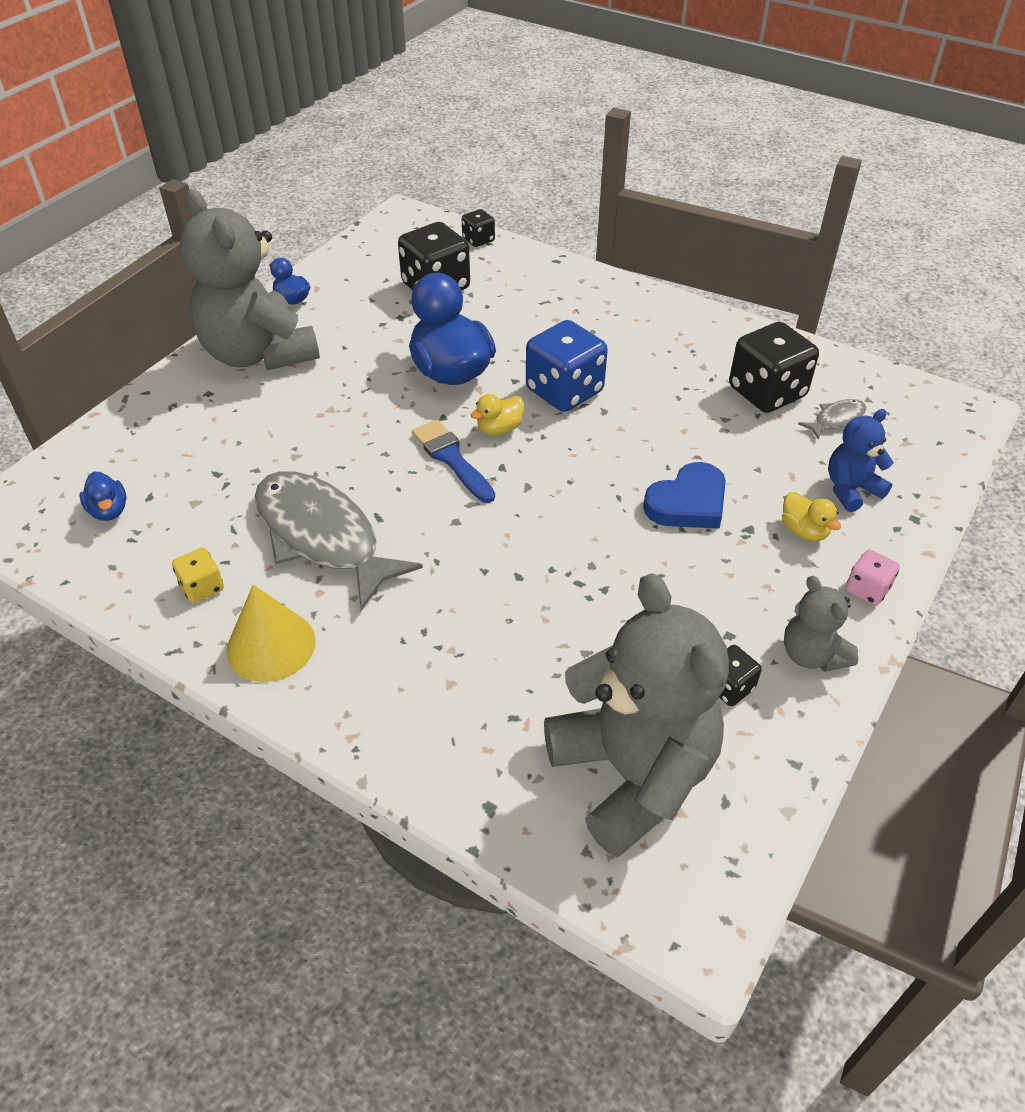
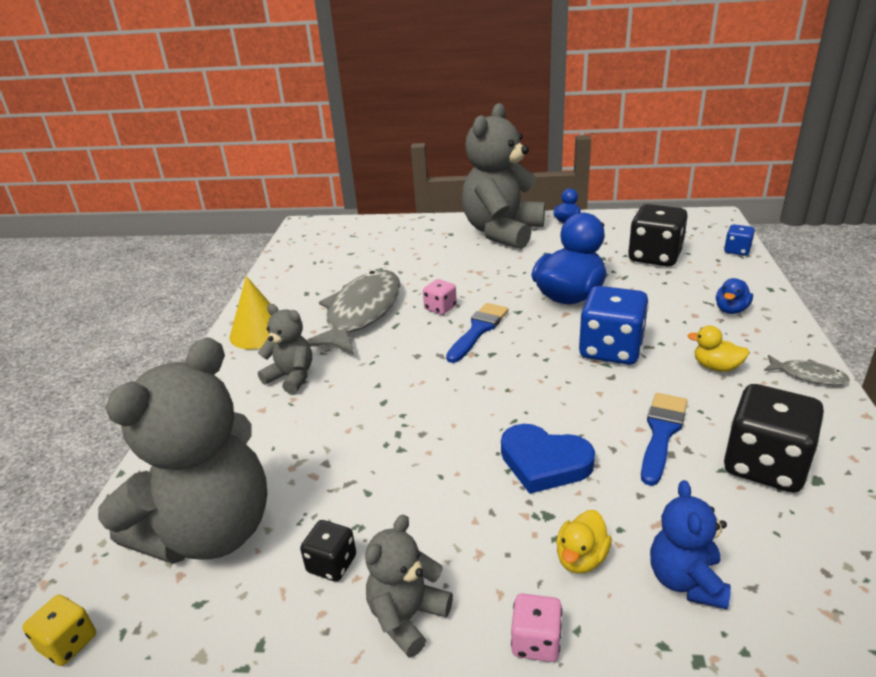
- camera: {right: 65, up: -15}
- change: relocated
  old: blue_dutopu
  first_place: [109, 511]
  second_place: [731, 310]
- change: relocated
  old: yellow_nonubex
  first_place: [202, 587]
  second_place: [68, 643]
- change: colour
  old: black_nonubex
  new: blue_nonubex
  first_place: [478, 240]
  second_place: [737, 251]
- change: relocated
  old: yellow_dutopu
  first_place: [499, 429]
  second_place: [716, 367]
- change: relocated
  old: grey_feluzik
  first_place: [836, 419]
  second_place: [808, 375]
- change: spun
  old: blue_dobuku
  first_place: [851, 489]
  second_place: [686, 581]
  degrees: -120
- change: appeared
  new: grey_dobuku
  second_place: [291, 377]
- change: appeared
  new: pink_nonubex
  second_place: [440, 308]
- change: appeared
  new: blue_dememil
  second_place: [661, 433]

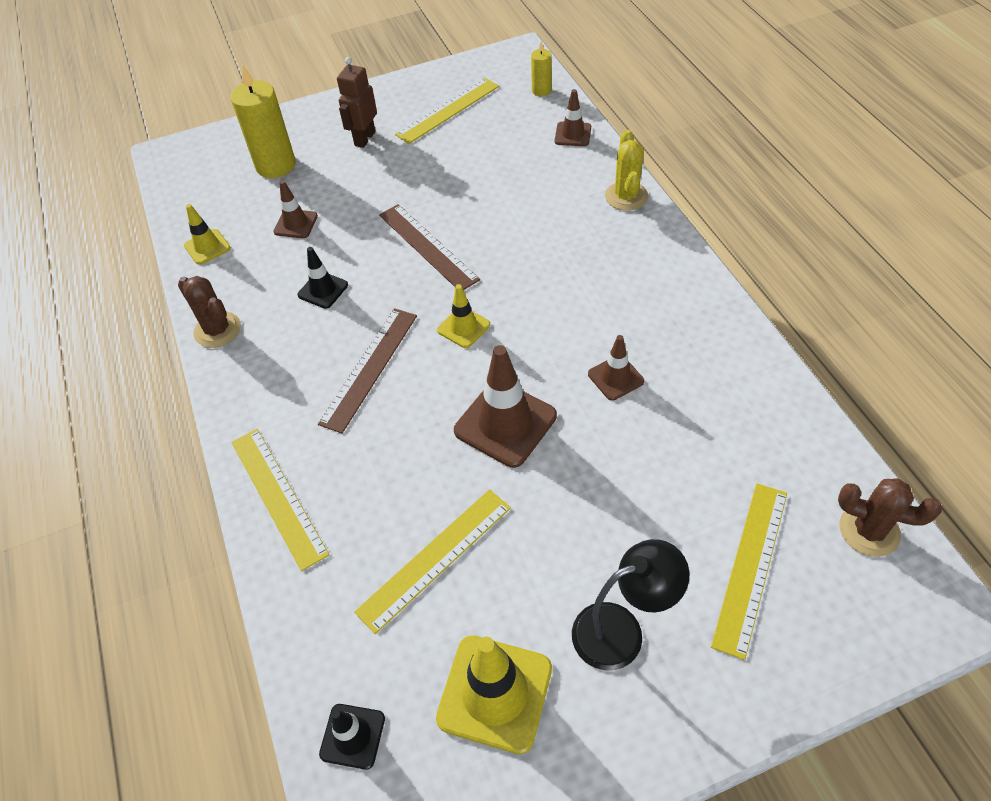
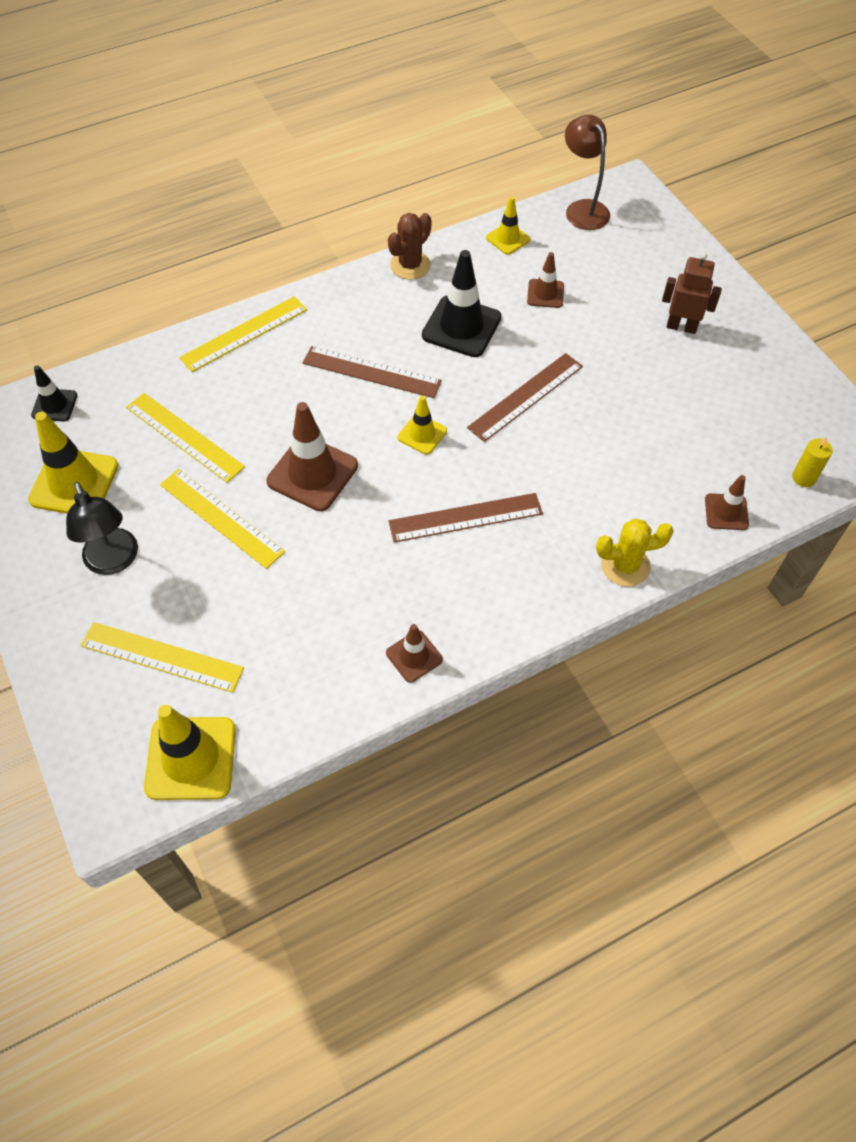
- camera: {right: 80, up: 5}
- change: missing
  old: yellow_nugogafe
  first_place: [275, 165]
- change: size
  old: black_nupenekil
  first_place: [323, 290]
  second_place: [461, 327]
  factor: 1.79
- change: relocated
  old: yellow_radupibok
  first_place: [448, 110]
  second_place: [221, 518]
- change: relocated
  old: brown_nupenekil
  first_place: [615, 378]
  second_place: [414, 656]
- change: exchanged
  old: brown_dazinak
  new: yellow_nupenekil
  first_place: [869, 530]
  second_place: [191, 758]
- change: appeared
  new: brown_radupibok
  second_place: [465, 517]
- change: appeared
  new: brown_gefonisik
  second_place: [582, 209]

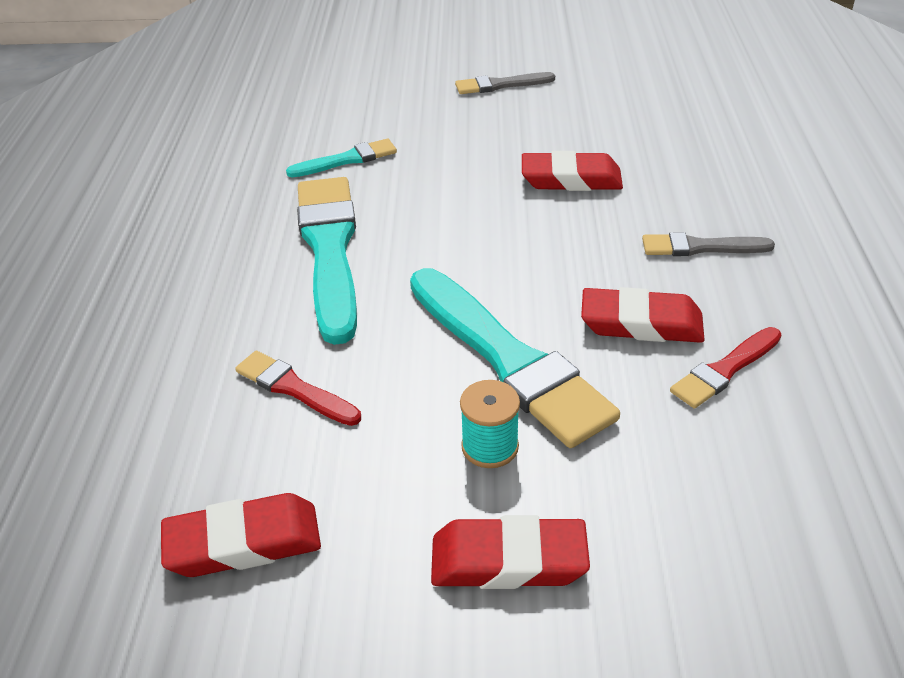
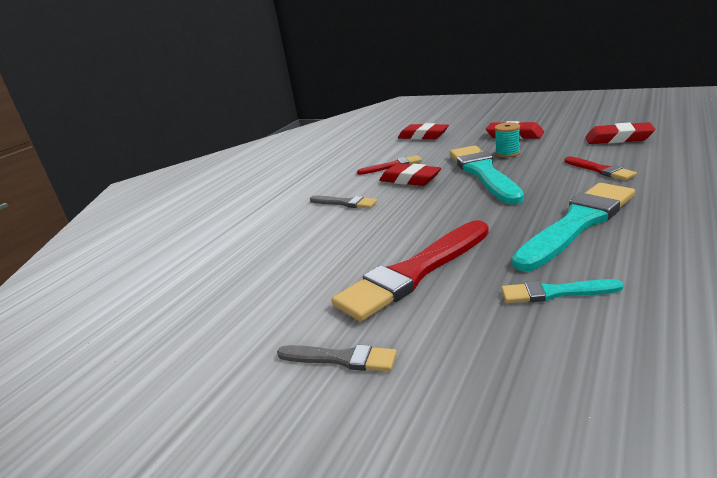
- camera: {right: -150, up: -15}
- change: spun
  old: turquoise_dememil
  first_place: [330, 250]
  second_place: [577, 223]
  degrees: -150
- change: relocated
  old: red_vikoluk
  first_place: [571, 179]
  second_place: [423, 136]
- change: appeared
  new: red_dememil
  second_place: [414, 273]

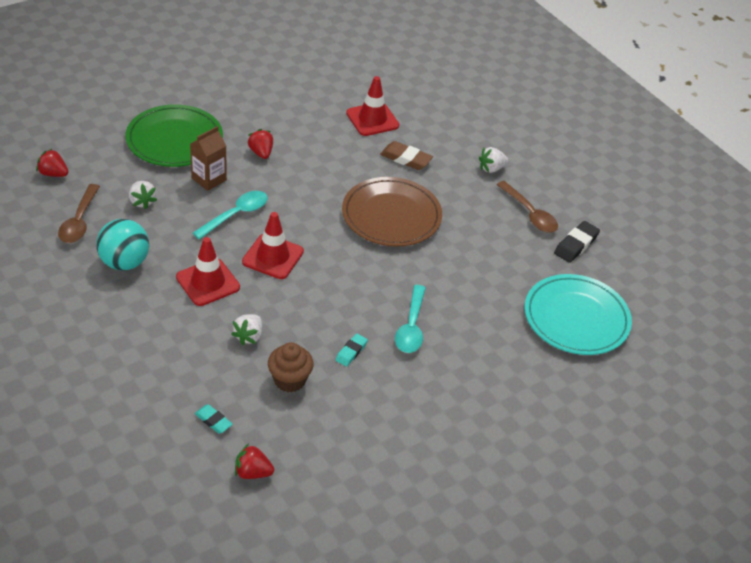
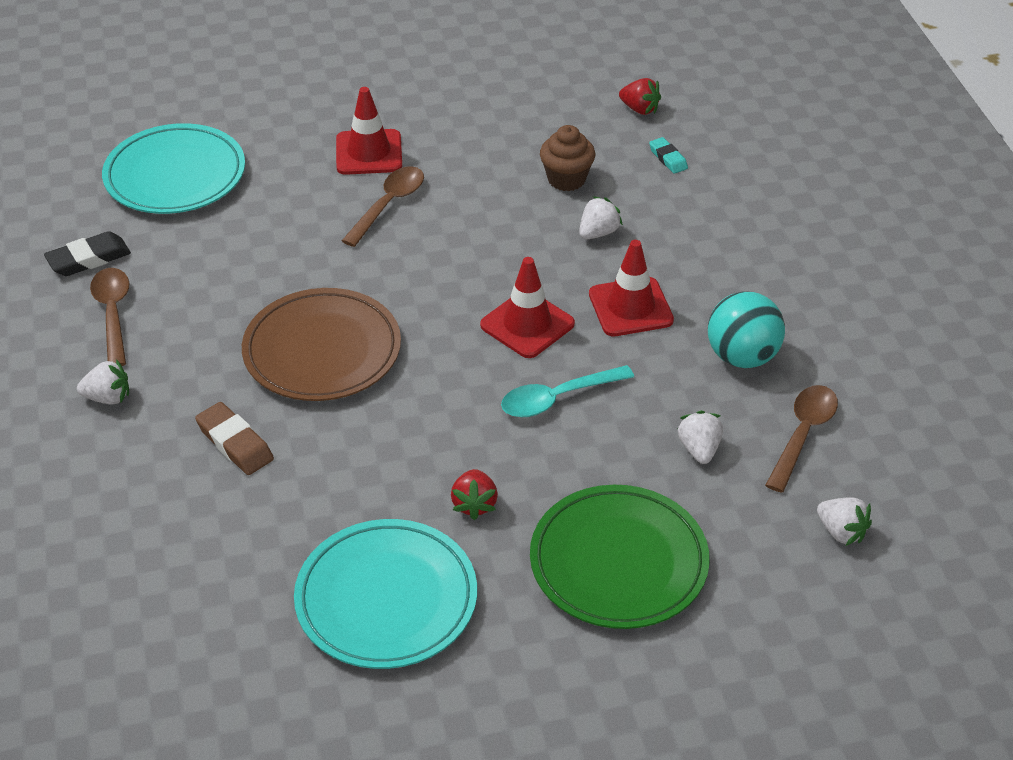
- camera: {right: -155, up: 0}
- change: colour
  old: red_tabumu
  new: white_tabumu
  first_place: [53, 174]
  second_place: [841, 532]
- change: missing
  old: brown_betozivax
  first_place: [209, 179]
- change: missing
  old: turquoise_vikoluk
  first_place: [351, 352]
- change: relocated
  old: red_nupenekil
  first_place: [372, 119]
  second_place: [369, 153]
- change: colour
  old: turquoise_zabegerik
  new: brown_zabegerik
  first_place: [411, 327]
  second_place: [388, 205]
- change: appeared
  new: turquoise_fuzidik
  second_place: [386, 599]

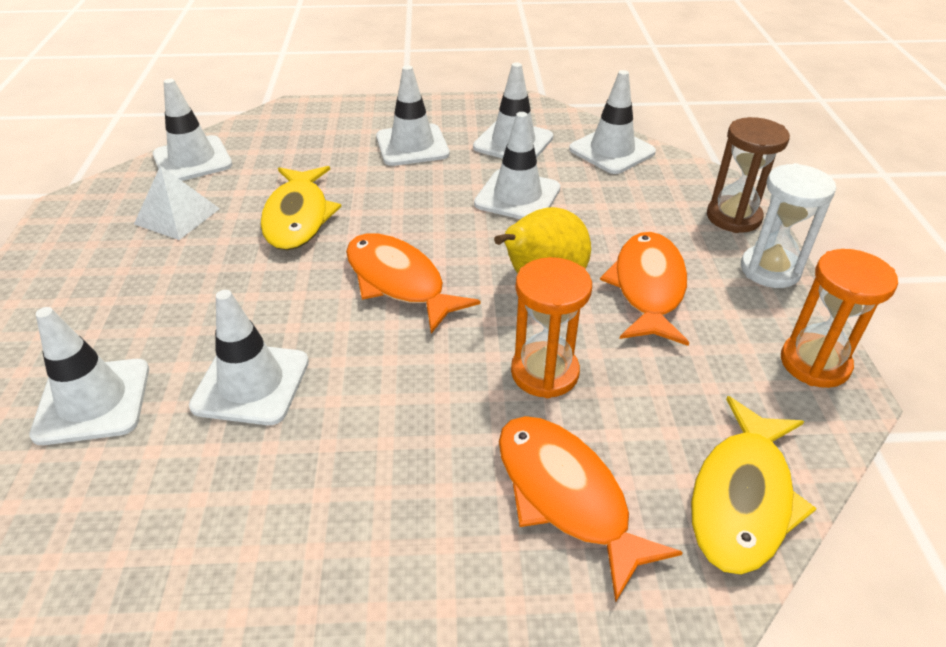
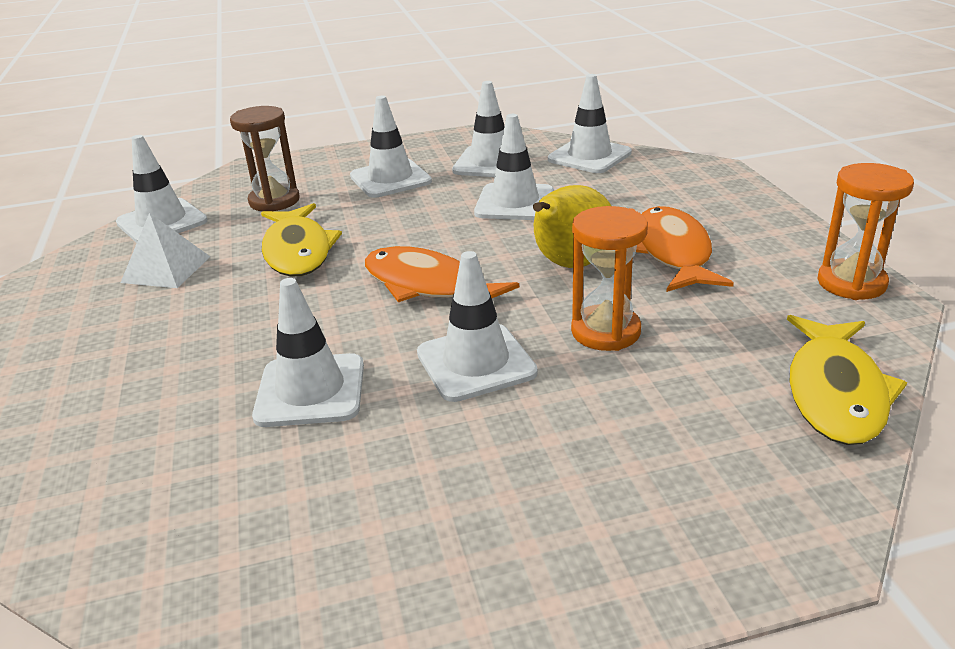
- camera: {right: -10, up: -10}
- change: relocated
  old: white_nupenekil
  first_place: [93, 401]
  second_place: [476, 363]
- change: missing
  old: orange_feluzik
  first_place: [566, 496]
- change: relocated
  old: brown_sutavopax
  first_place: [733, 217]
  second_place: [274, 201]
- change: missing
  old: white_sutavopax
  first_place: [770, 270]

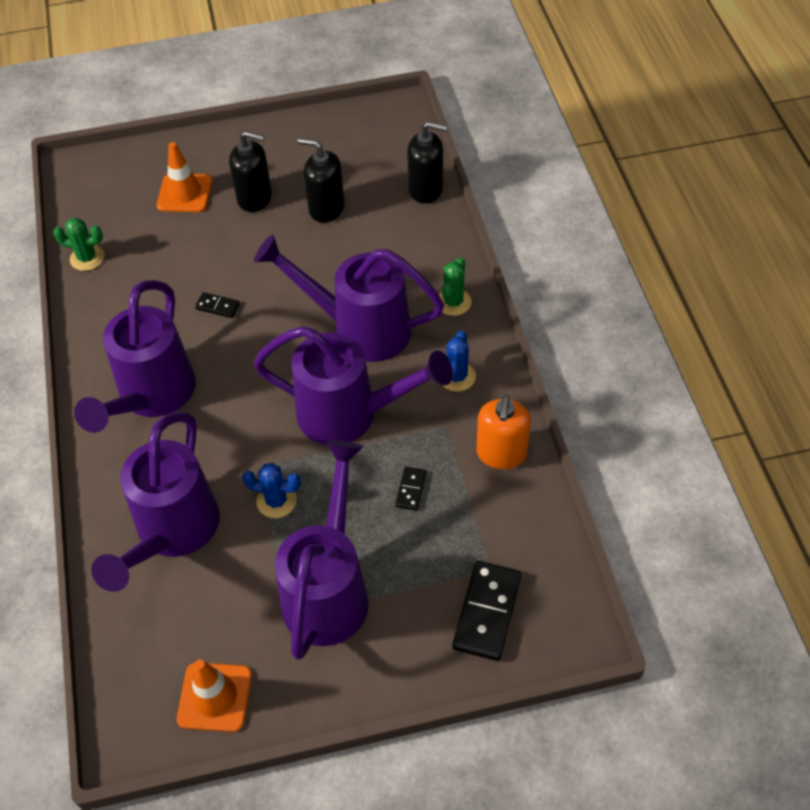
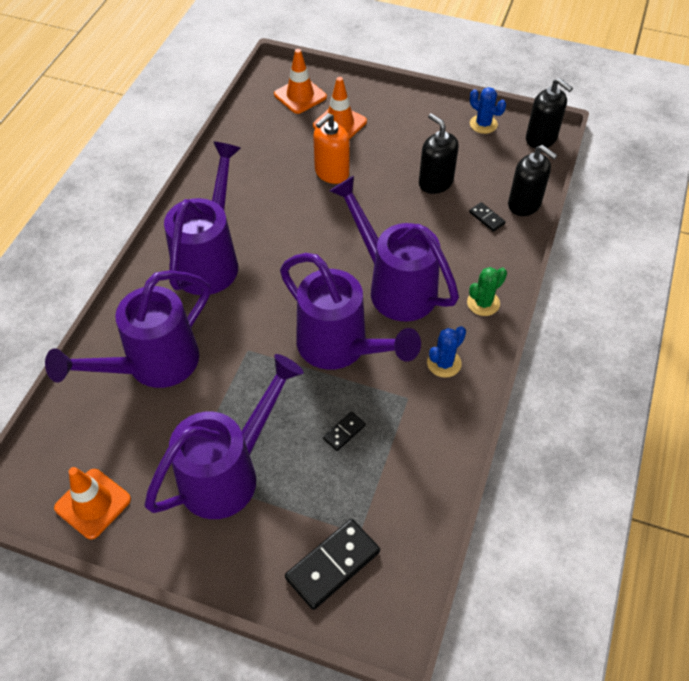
- camera: {right: 30, up: 0}
- change: missing
  old: green_dazinak
  first_place: [87, 258]
- change: spun
  old: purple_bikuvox
  first_place: [151, 397]
  second_place: [210, 259]
  degrees: 150
- change: relocated
  old: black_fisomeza
  first_place: [218, 306]
  second_place: [486, 218]
- change: relocated
  old: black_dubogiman
  first_place: [255, 198]
  second_place: [541, 138]
- change: relocated
  old: blue_dazinak
  first_place: [276, 501]
  second_place: [483, 124]
- change: relocated
  old: orange_dubogiman
  first_place: [501, 453]
  second_place: [331, 173]
- change: appeared
  new: orange_nupenekil
  second_place: [300, 96]

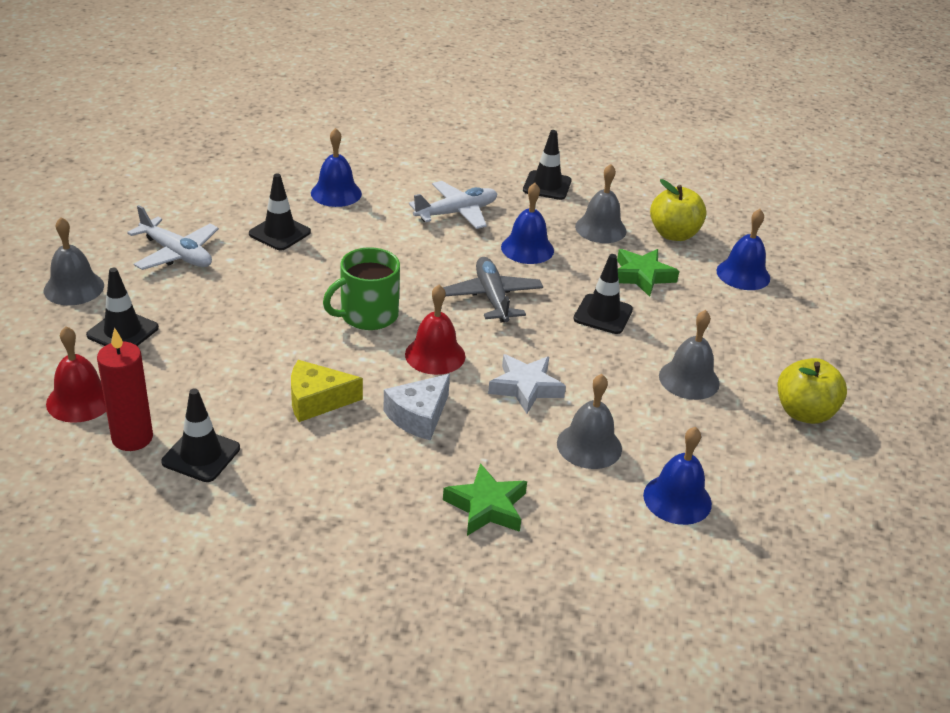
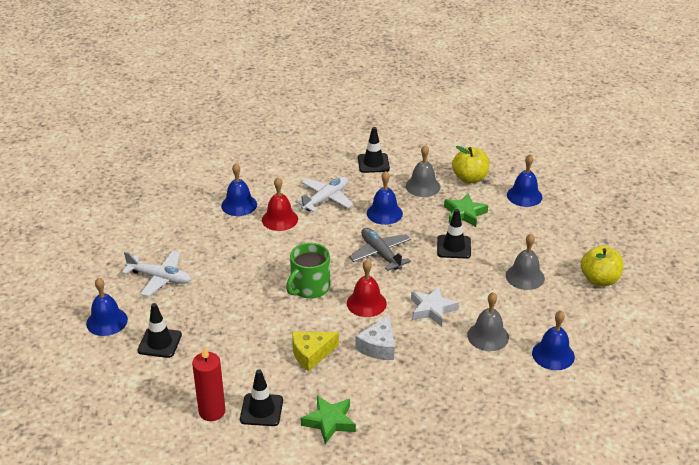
- camera: {right: -15, up: 0}
- change: colour
  old: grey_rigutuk
  new: blue_rigutuk
  first_place: [74, 288]
  second_place: [107, 321]
- change: relocated
  old: red_rigutuk
  first_place: [80, 400]
  second_place: [280, 219]
- change: missing
  old: black_nupenekil
  first_place: [279, 233]
- change: relocated
  old: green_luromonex
  first_place: [487, 506]
  second_place: [329, 422]

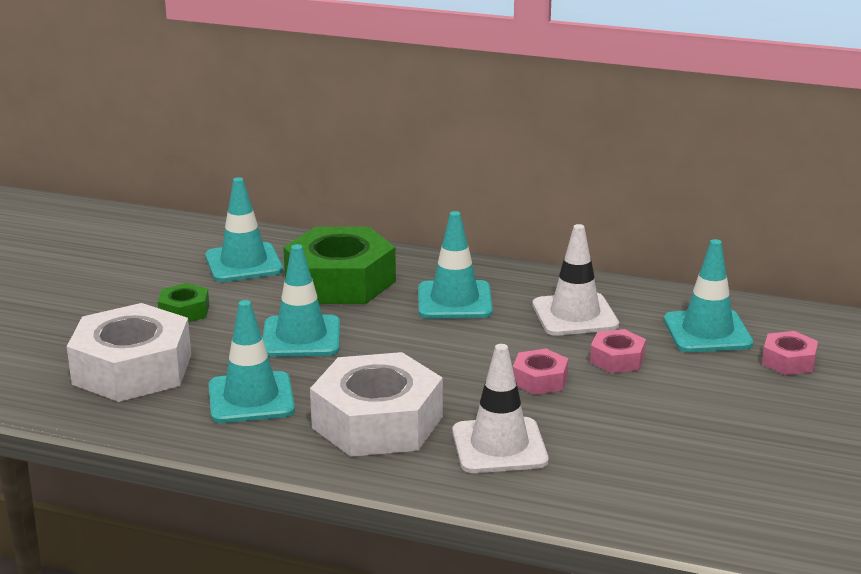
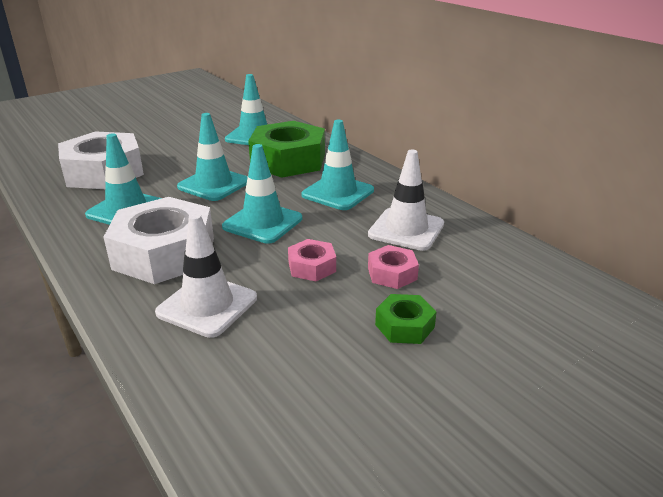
- camera: {right: 35, up: 5}
- change: relocated
  old: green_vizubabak
  first_place: [184, 311]
  second_place: [404, 326]
- change: relocated
  old: turquoise_nupenekil
  first_place: [707, 332]
  second_place: [262, 223]
- change: missing
  old: pink_vizubabak
  first_place: [788, 361]

